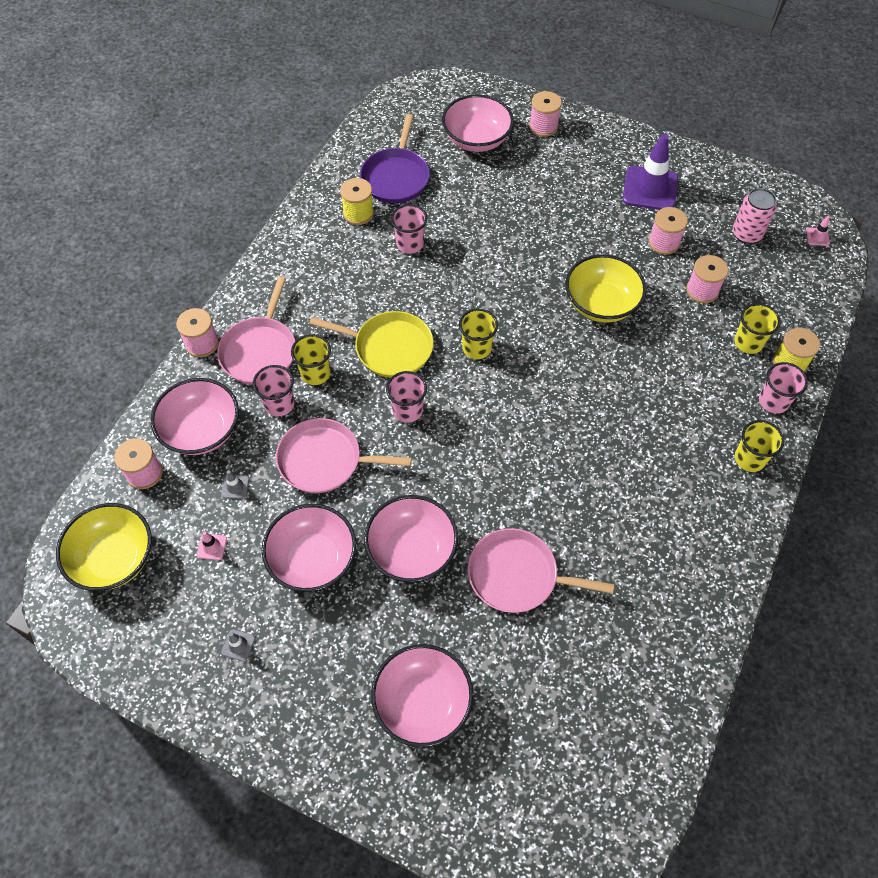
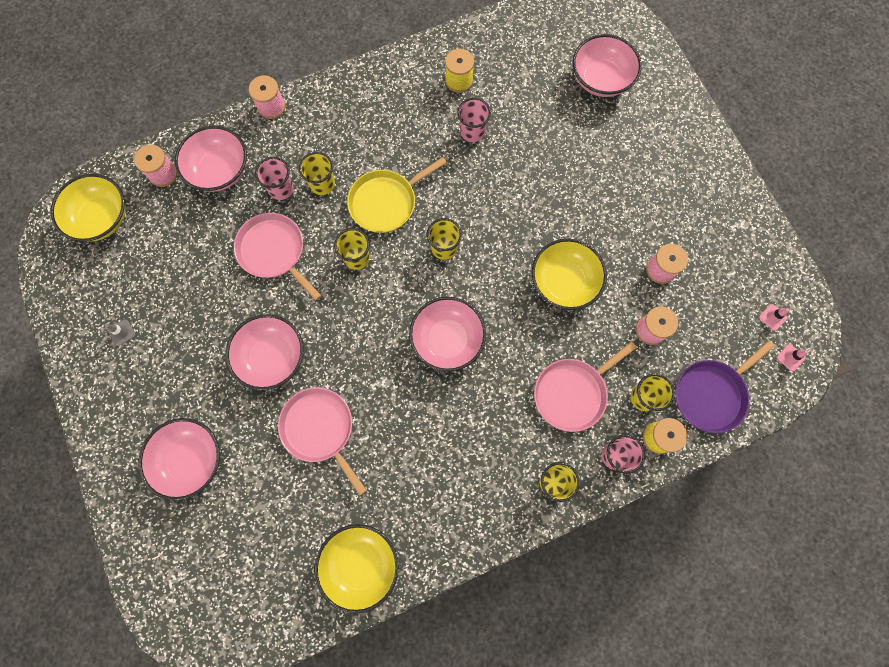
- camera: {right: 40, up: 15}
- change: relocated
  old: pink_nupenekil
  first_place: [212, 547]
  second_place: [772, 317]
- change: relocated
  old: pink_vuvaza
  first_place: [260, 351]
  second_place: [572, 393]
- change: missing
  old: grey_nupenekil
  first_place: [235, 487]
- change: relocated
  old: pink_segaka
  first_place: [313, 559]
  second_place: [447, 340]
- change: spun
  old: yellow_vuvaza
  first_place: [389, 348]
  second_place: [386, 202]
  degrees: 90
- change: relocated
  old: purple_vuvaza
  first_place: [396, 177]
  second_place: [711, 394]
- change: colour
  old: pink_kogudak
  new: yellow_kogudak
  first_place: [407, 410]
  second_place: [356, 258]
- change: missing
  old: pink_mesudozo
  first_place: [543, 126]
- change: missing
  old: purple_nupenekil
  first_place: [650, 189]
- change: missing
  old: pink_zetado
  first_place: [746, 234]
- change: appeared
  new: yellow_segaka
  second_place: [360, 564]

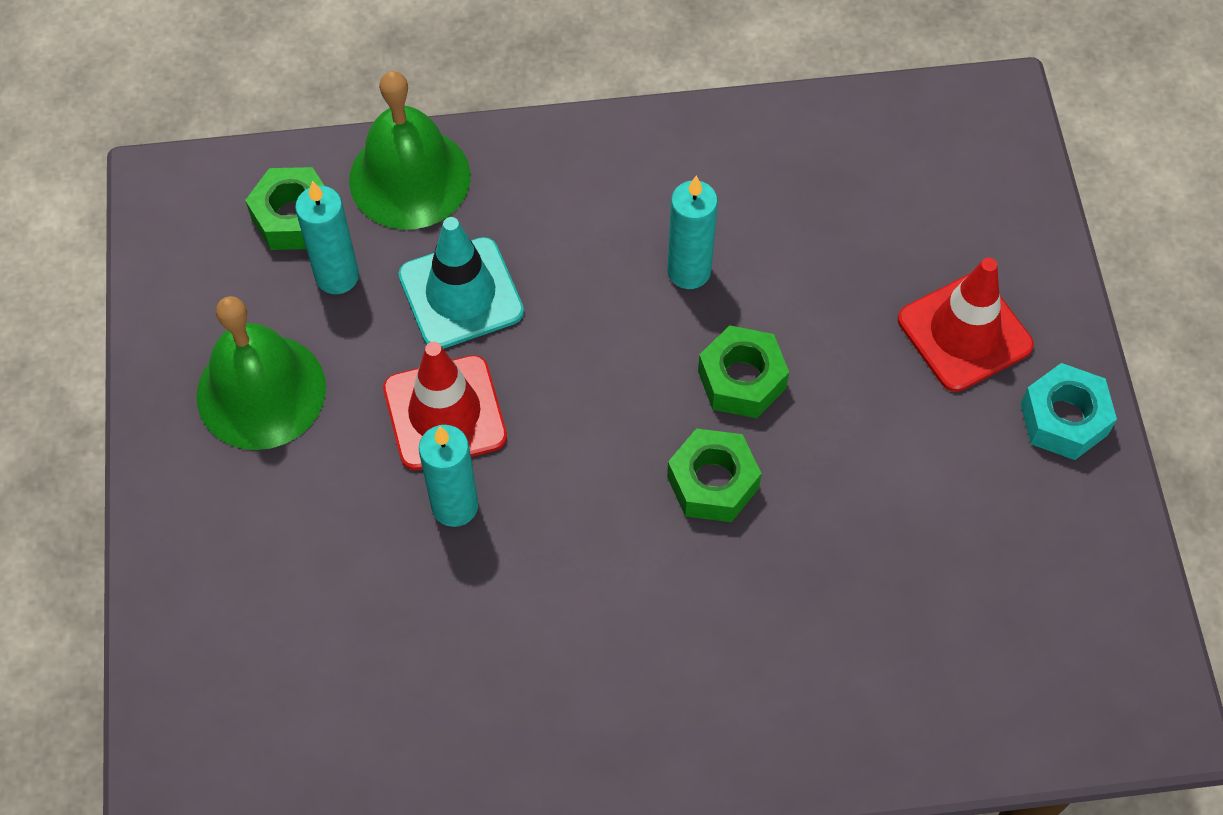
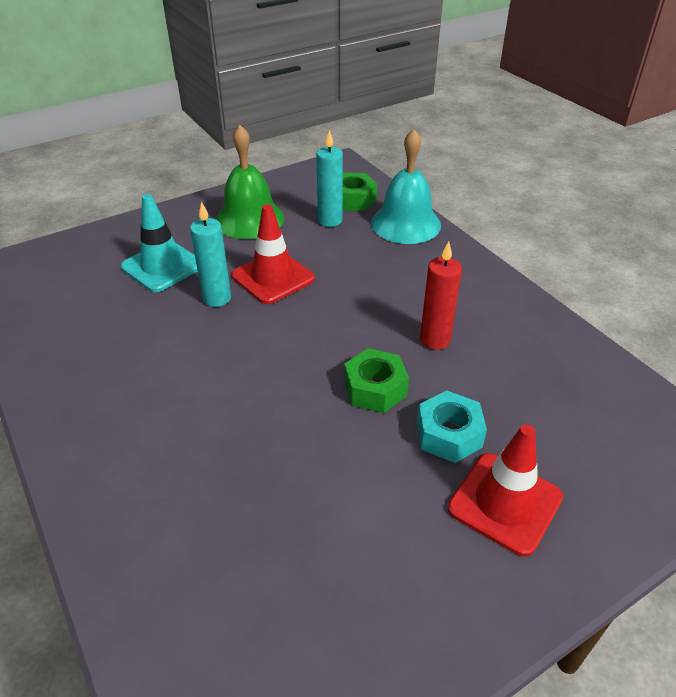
- camera: {right: 65, up: -20}
- change: colour
  old: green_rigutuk
  new: turquoise_rigutuk
  first_place: [409, 178]
  second_place: [405, 224]
- change: relocated
  old: turquoise_nupenekil
  first_place: [461, 294]
  second_place: [162, 266]
- change: colour
  old: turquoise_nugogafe
  new: red_nugogafe
  first_place: [689, 271]
  second_place: [435, 340]
- change: missing
  old: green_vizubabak
  first_place: [712, 482]
- change: relocated
  old: turquoise_vizubabak
  first_place: [1063, 419]
  second_place: [449, 434]

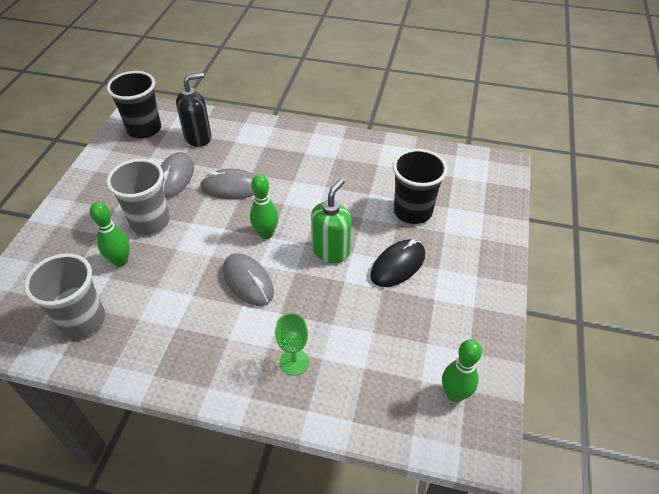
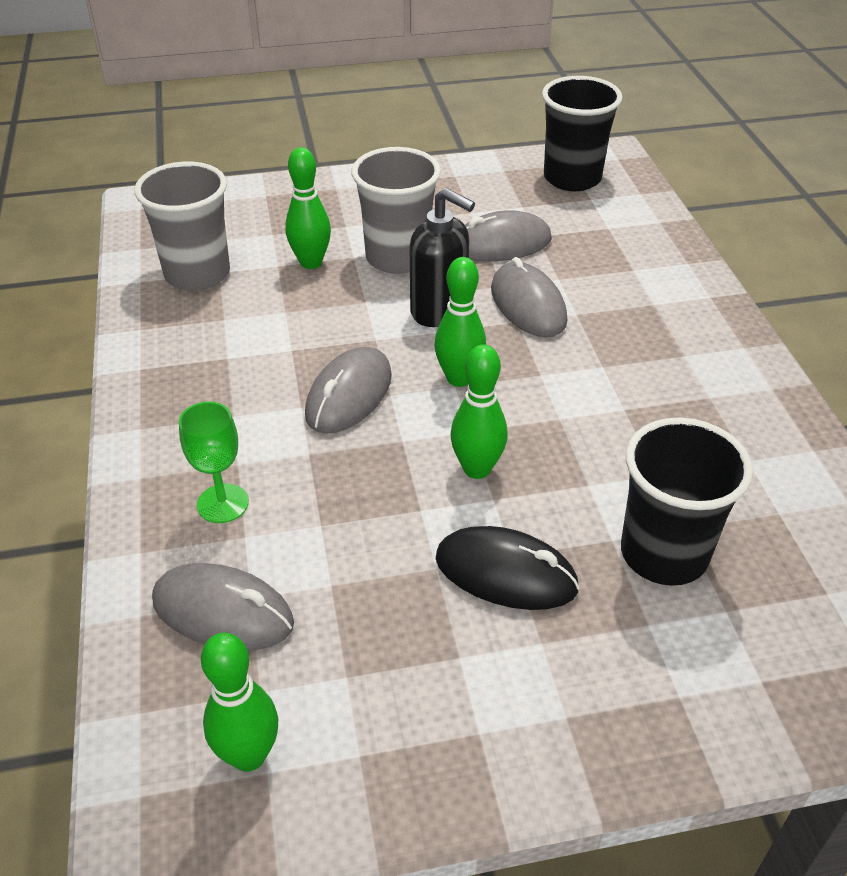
- camera: {right: 65, up: -5}
- change: relocated
  old: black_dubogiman
  first_place: [198, 137]
  second_place: [439, 311]
- change: exchanged
  old: green_dubogiman
  new: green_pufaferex
  first_place: [331, 251]
  second_place: [477, 469]
- change: appeared
  new: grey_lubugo
  second_place: [223, 612]

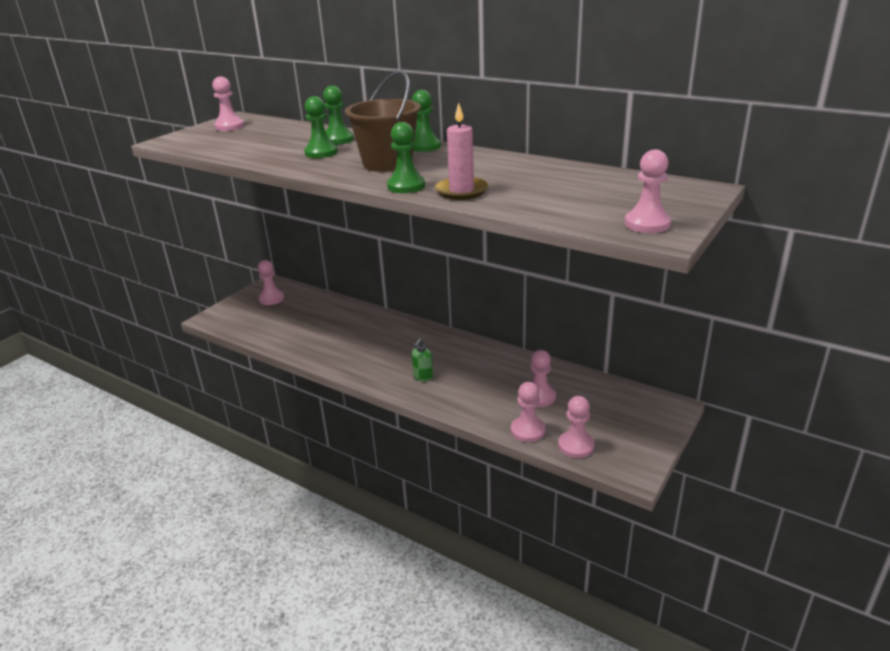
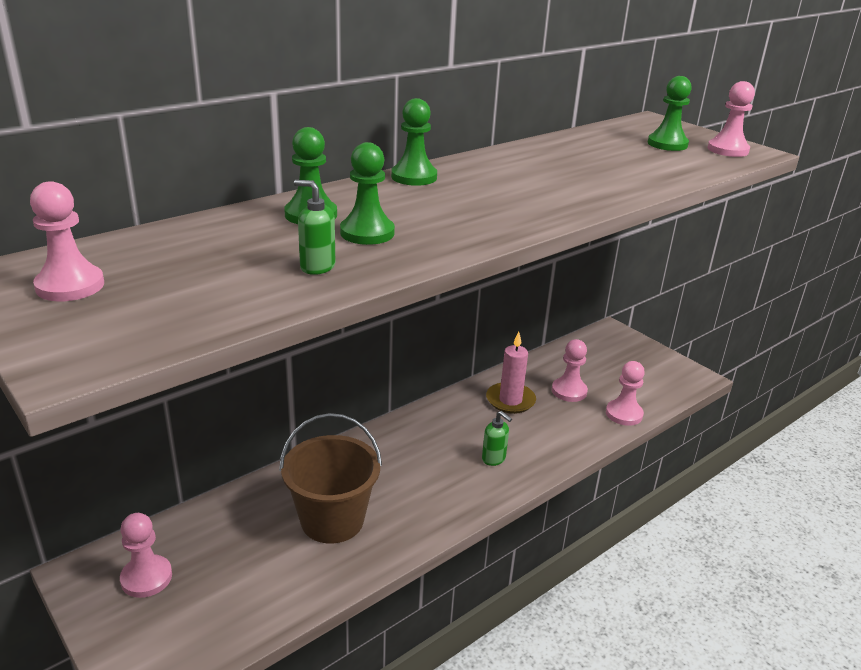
- camera: {right: -75, up: 0}
- change: relocated
  old: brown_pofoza
  first_place: [387, 163]
  second_place: [332, 520]
- change: relocated
  old: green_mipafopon
  first_place: [406, 186]
  second_place: [667, 144]
- change: relocated
  old: pink_nugogafe
  first_place: [461, 191]
  second_place: [510, 400]
- change: missing
  old: pink_mipafopon
  first_place: [576, 446]
- change: appeared
  new: green_dubogiman
  second_place: [317, 267]

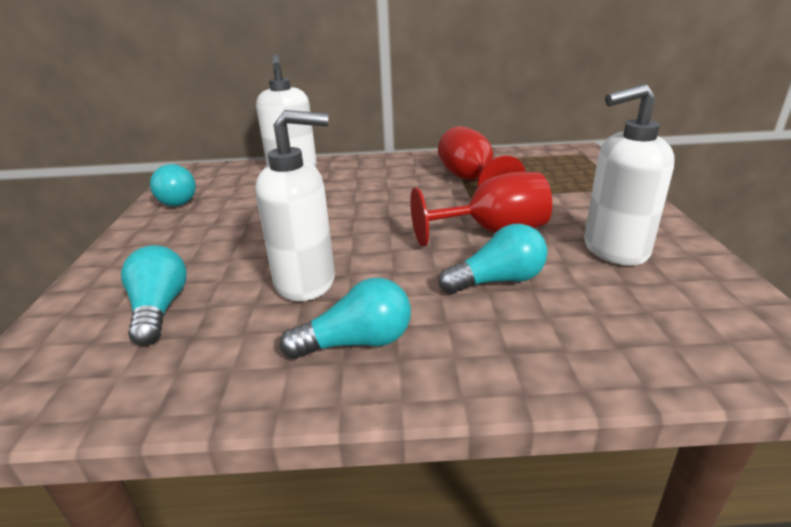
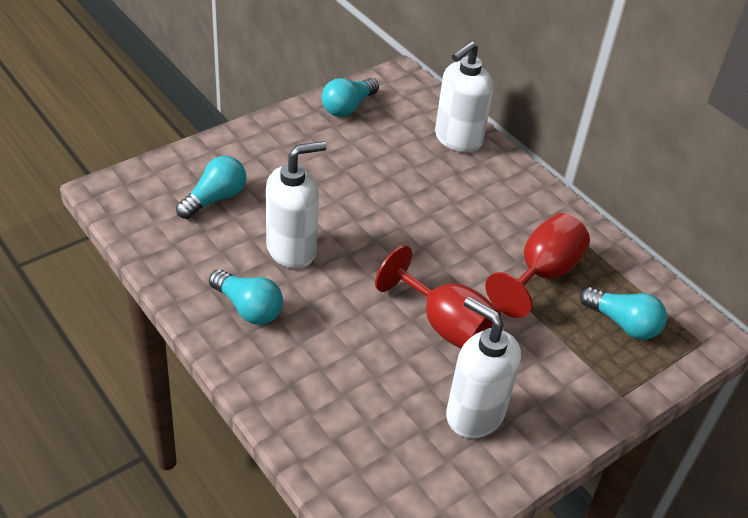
- camera: {right: 50, up: 15}
- change: spun
  old: white_dubogiman
  first_place: [306, 282]
  second_place: [292, 249]
  degrees: -75
- change: relocated
  old: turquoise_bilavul
  first_place: [498, 281]
  second_place: [623, 323]

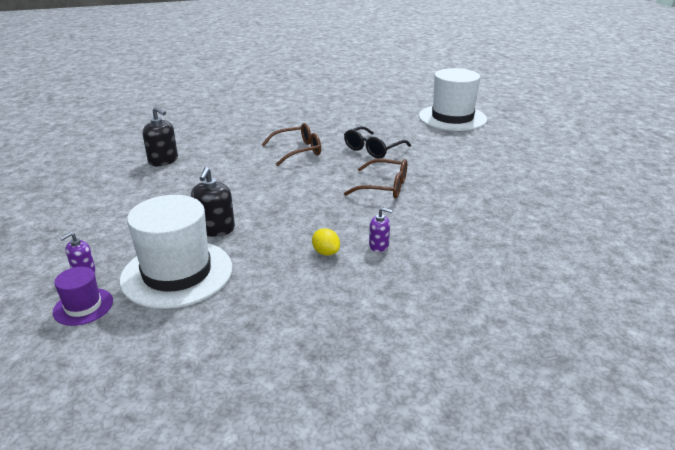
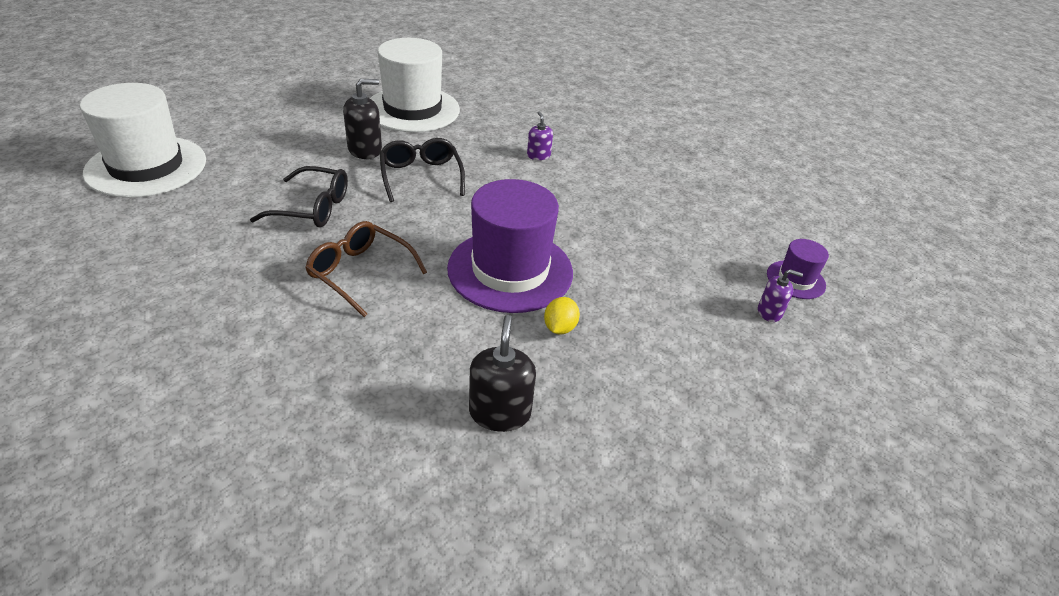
- camera: {right: -125, up: 10}
- change: relocated
  old: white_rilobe
  first_place: [177, 273]
  second_place: [412, 109]
- change: relocated
  old: black_dubogiman
  first_place: [215, 229]
  second_place: [365, 150]
- change: relocated
  old: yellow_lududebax
  first_place: [326, 252]
  second_place: [560, 328]
- change: colour
  old: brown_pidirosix
  new: black_pidirosix
  first_place: [384, 187]
  second_place: [421, 176]
- change: appeared
  new: purple_rilobe
  second_place: [510, 270]

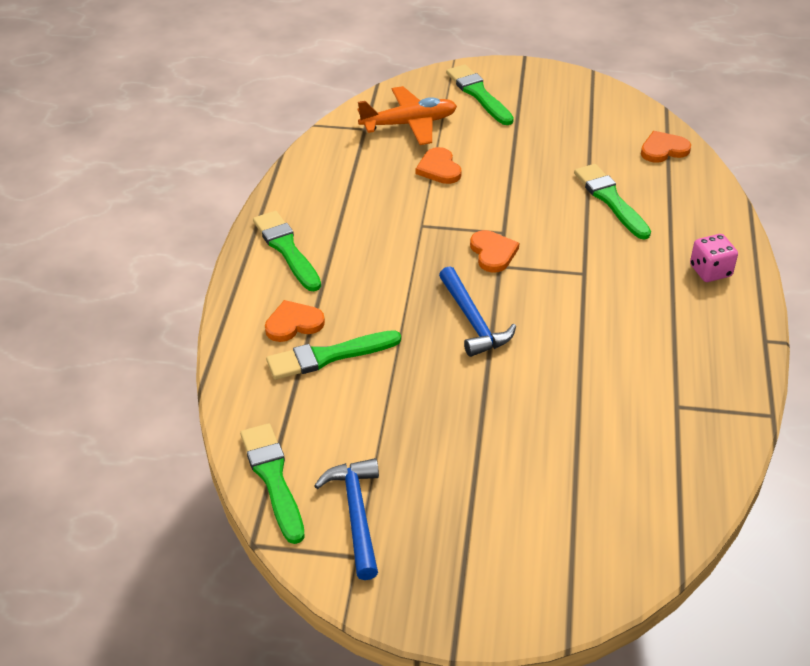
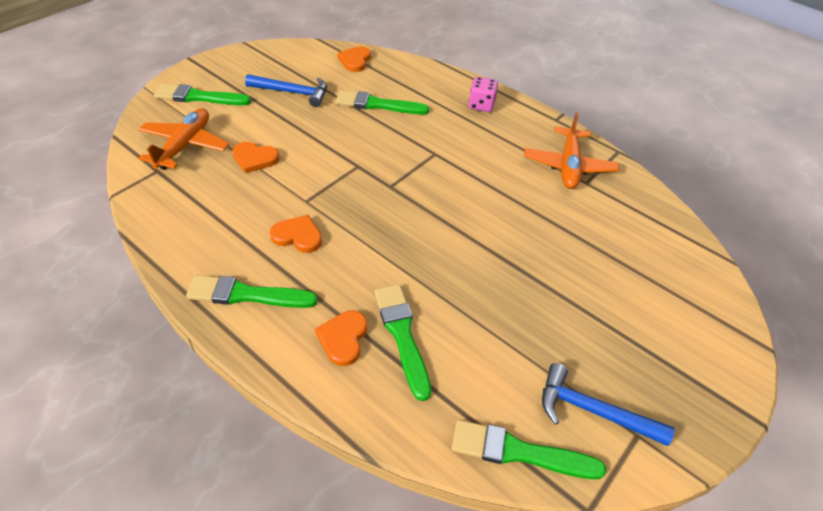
- camera: {right: -60, up: 5}
- change: spun
  old: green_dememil
  first_place: [328, 356]
  second_place: [402, 335]
  degrees: 150
- change: relocated
  old: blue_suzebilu
  first_place: [473, 320]
  second_place: [292, 92]
- change: relocated
  old: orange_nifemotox
  first_place: [493, 253]
  second_place: [298, 236]
- change: appeared
  new: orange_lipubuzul
  second_place: [568, 166]

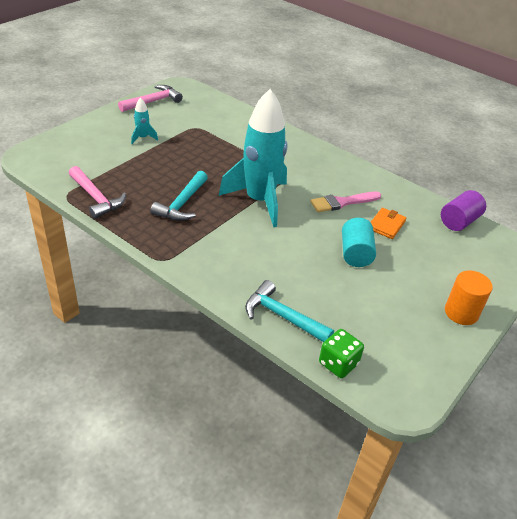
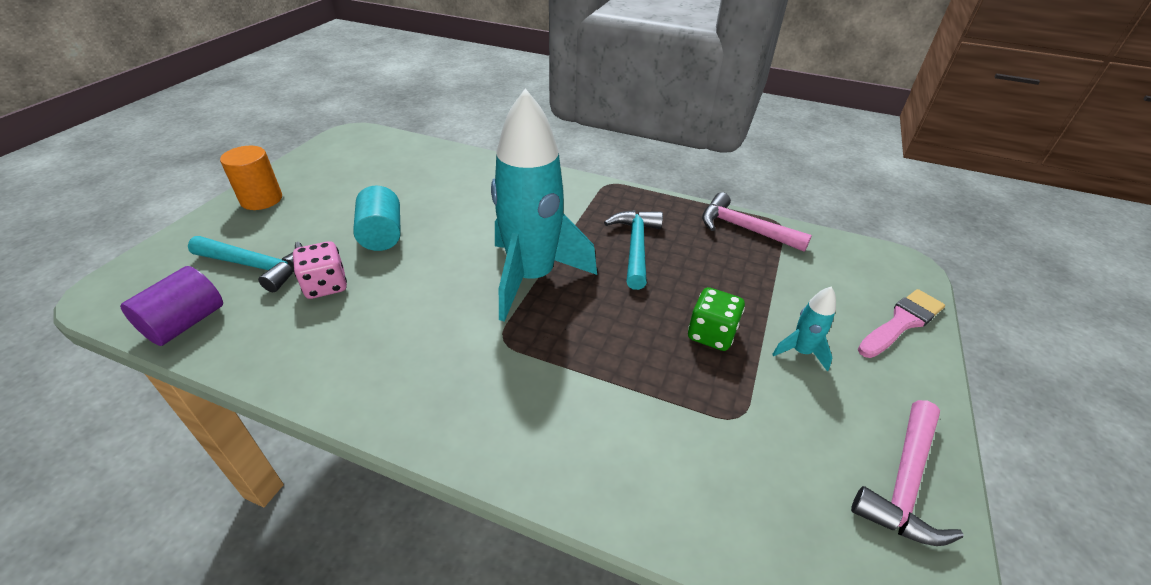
- camera: {right: 165, up: 0}
- change: relocated
  old: turquoise_suzebilu
  first_place: [282, 316]
  second_place: [256, 266]
- change: relocated
  old: pink_dememil
  first_place: [342, 202]
  second_place: [901, 322]
- change: relocated
  old: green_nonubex
  first_place: [338, 363]
  second_place: [711, 334]
- change: exchanged
  old: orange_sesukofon
  new: pink_nonubex
  first_place: [386, 225]
  second_place: [326, 285]

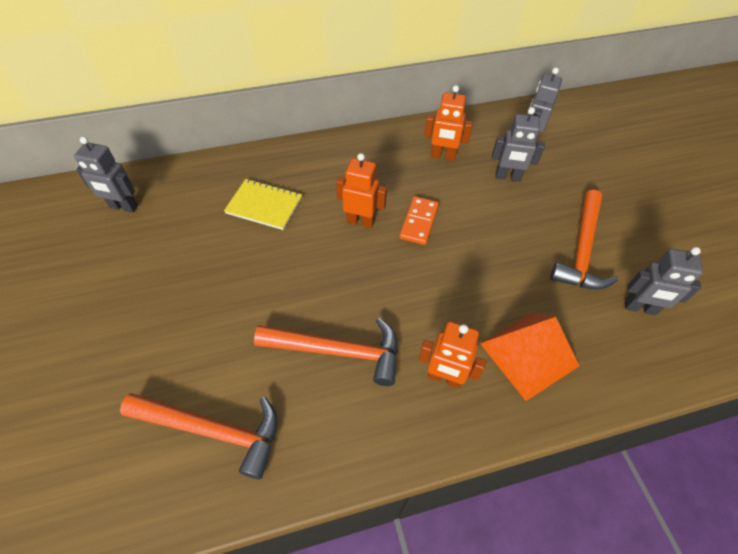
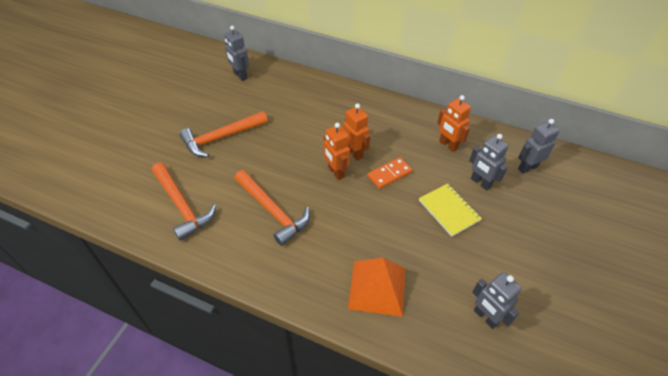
- camera: {right: 40, up: -5}
- change: relocated
  old: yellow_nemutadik
  first_place: [264, 205]
  second_place: [449, 210]
- change: relocated
  old: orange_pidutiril
  first_place: [444, 377]
  second_place: [335, 172]
- change: relocated
  old: orange_suzebilu
  first_place: [582, 250]
  second_place: [221, 137]

